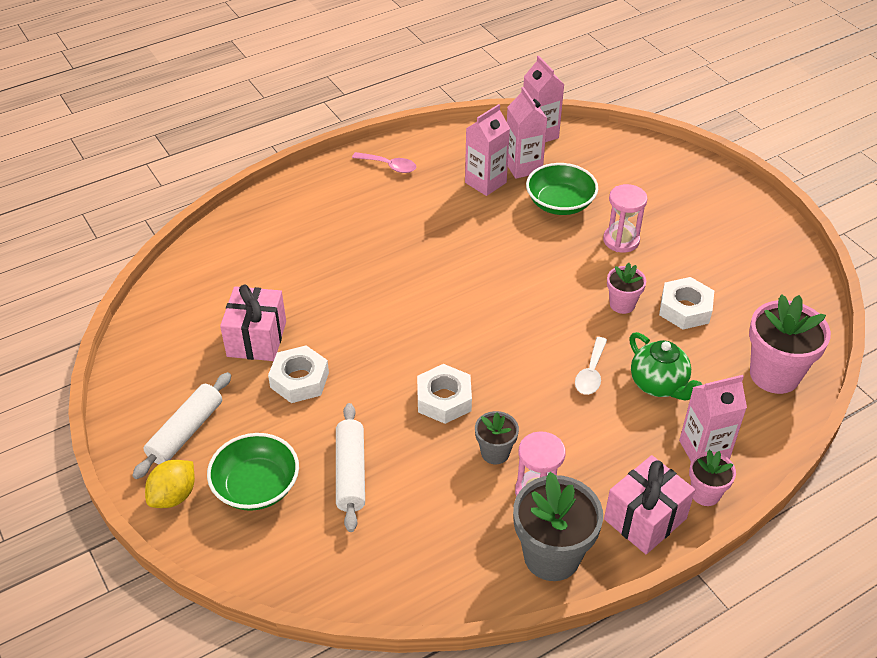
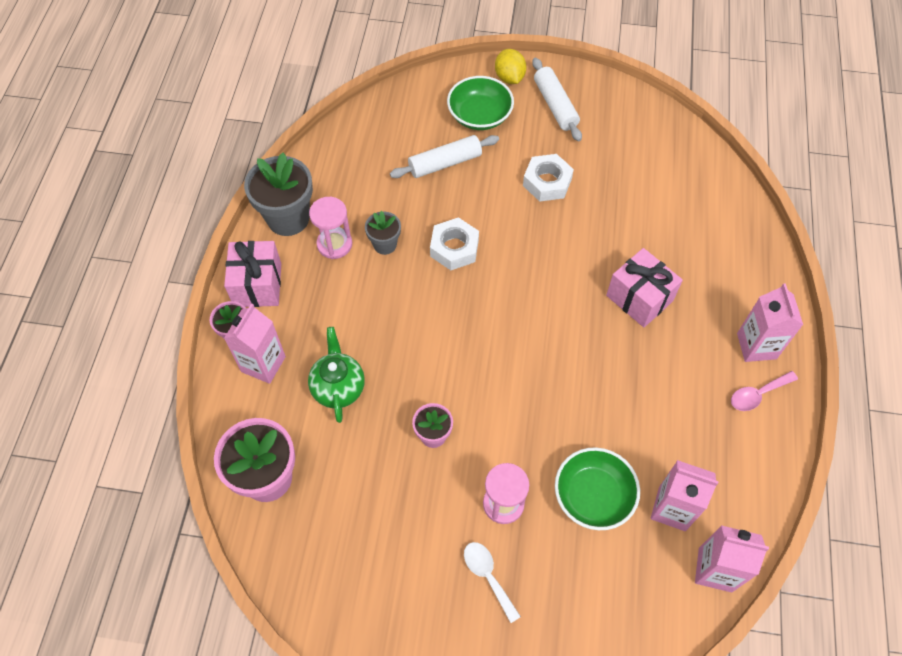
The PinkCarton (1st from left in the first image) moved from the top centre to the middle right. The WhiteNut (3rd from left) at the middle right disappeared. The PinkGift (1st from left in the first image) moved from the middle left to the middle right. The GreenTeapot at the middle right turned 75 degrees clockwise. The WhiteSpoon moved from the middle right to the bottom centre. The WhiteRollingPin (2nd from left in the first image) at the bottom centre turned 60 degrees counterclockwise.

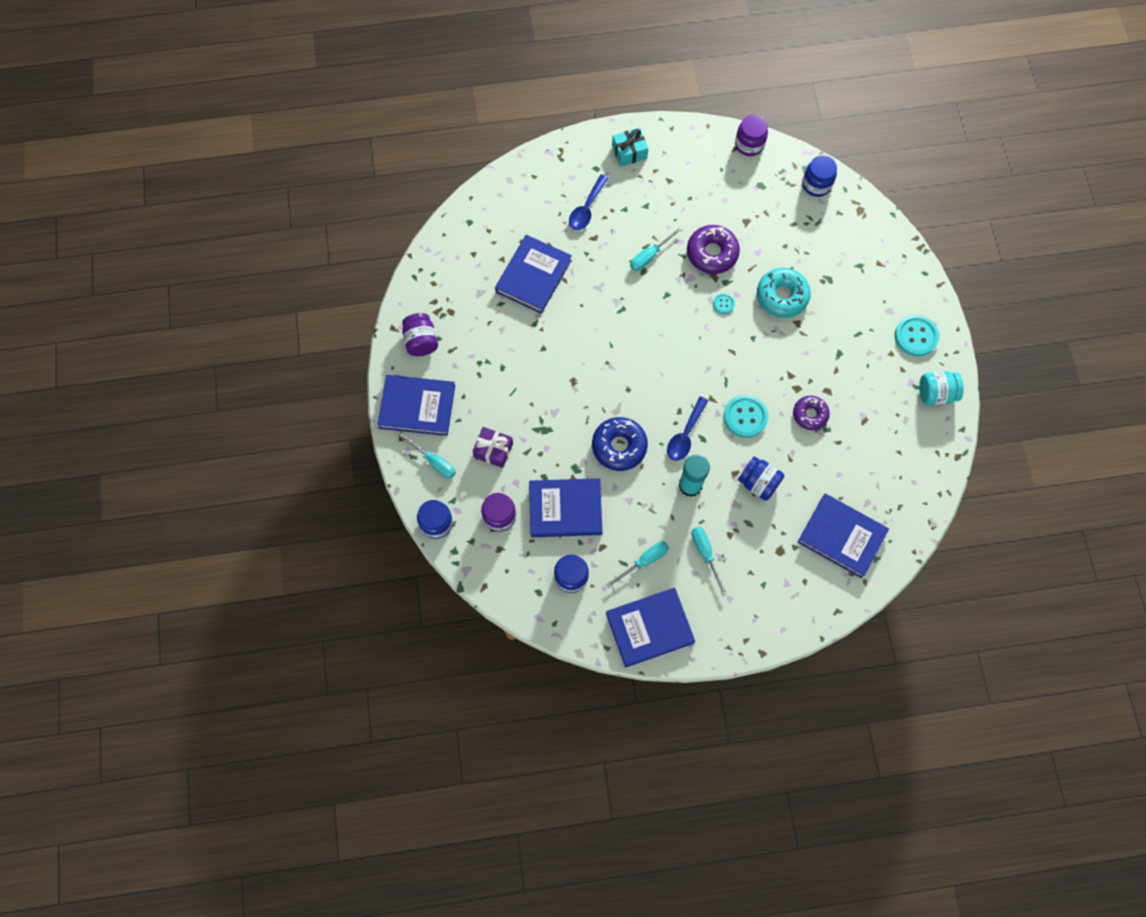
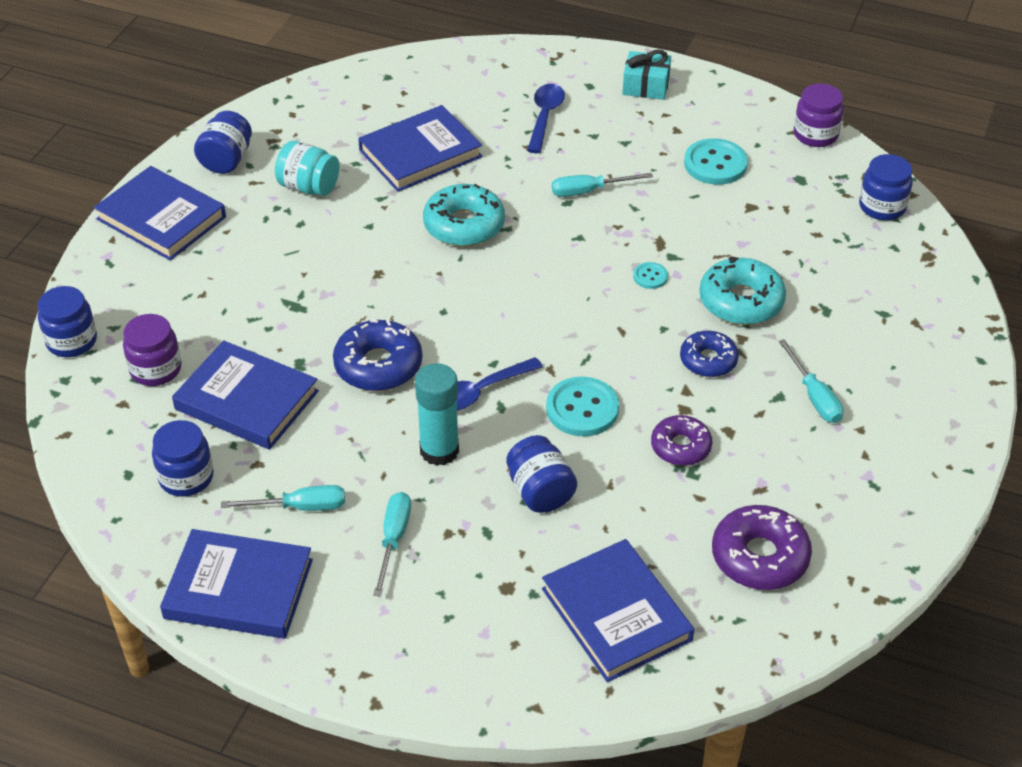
The BlueSpoon (1st from left in the first image) at the top centre turned 135 degrees clockwise. The PurpleDonut (1st from left in the first image) moved from the top centre to the bottom right. The PurpleJar (1st from left) at the centre became the BlueJar (3rd from left) at the top left. The TurquoiseButton (3rd from left) moved from the middle right to the top right. The TurquoiseJar moved from the middle right to the top left. The PurpleGift at the centre disappeared. The TurquoiseScrewdriver (1st from left in the first image) moved from the centre to the middle right. The TurquoiseDonut (1st from left) at the top centre appeared. The BlueDonut (2nd from left) at the middle right appeared.

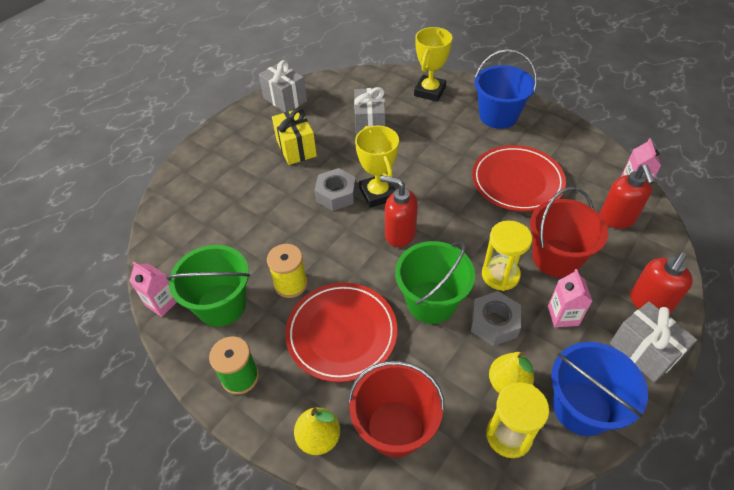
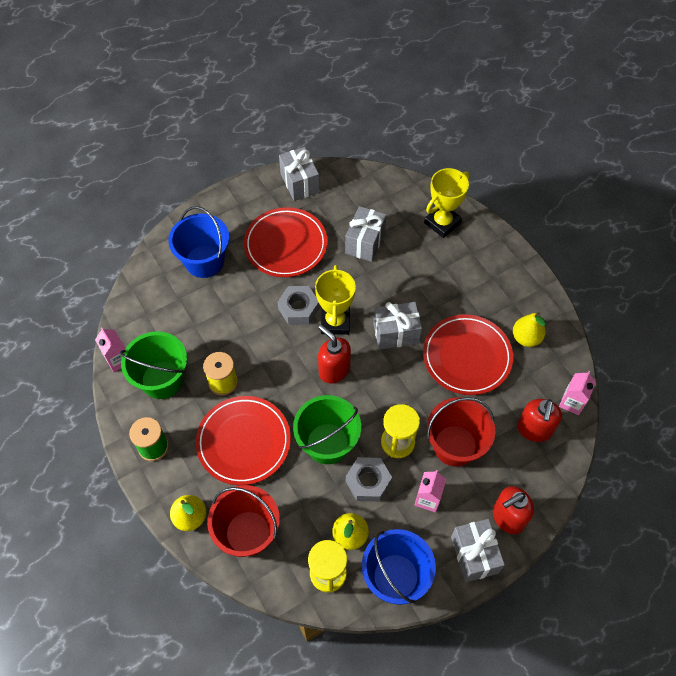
The BlueBucket (1st from left) moved from the top right to the middle left. The YellowGift at the top centre was replaced by the RedPlate (2nd from left) at the centre. The GreyGift (3rd from left) at the centre appeared. The YellowPear (3rd from left) at the middle right appeared.

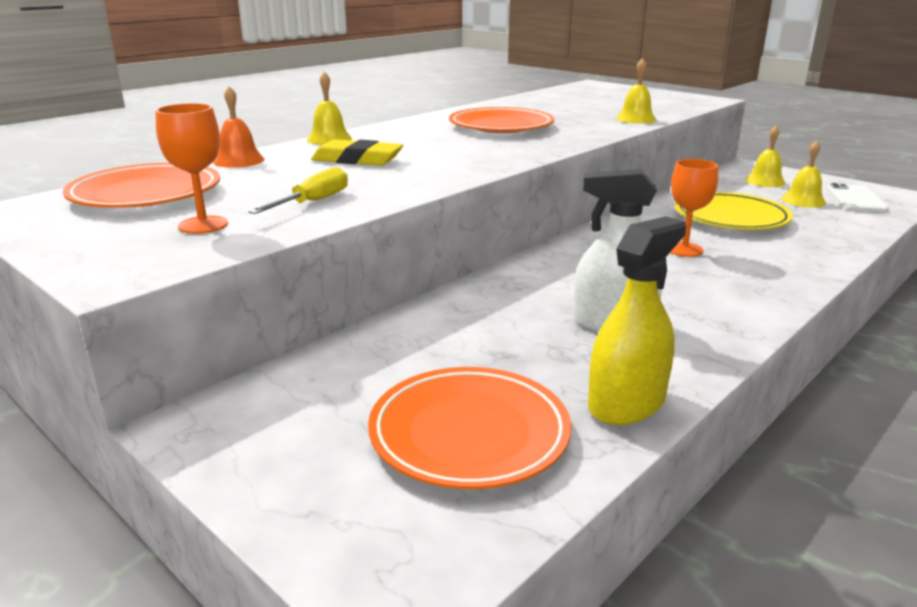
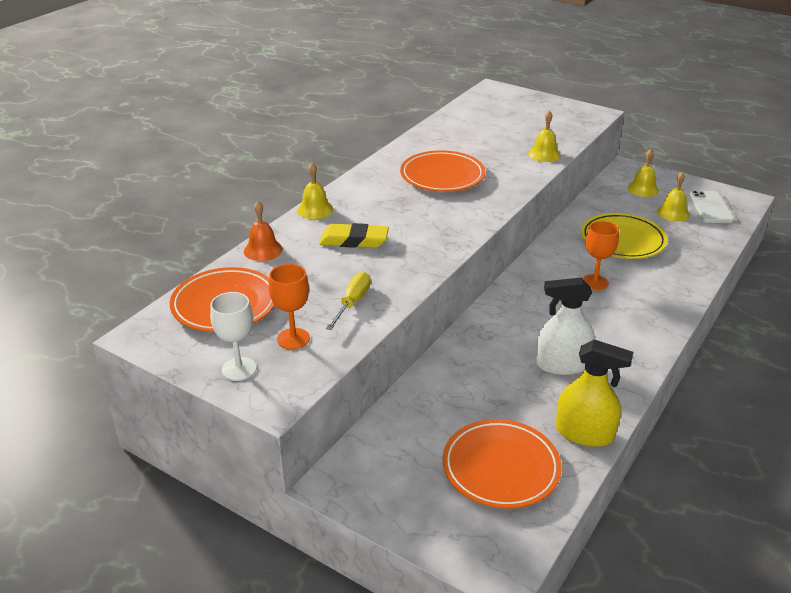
The YellowSprayBottle at the middle right turned 75 degrees clockwise. The WhiteGoblet at the middle left appeared.

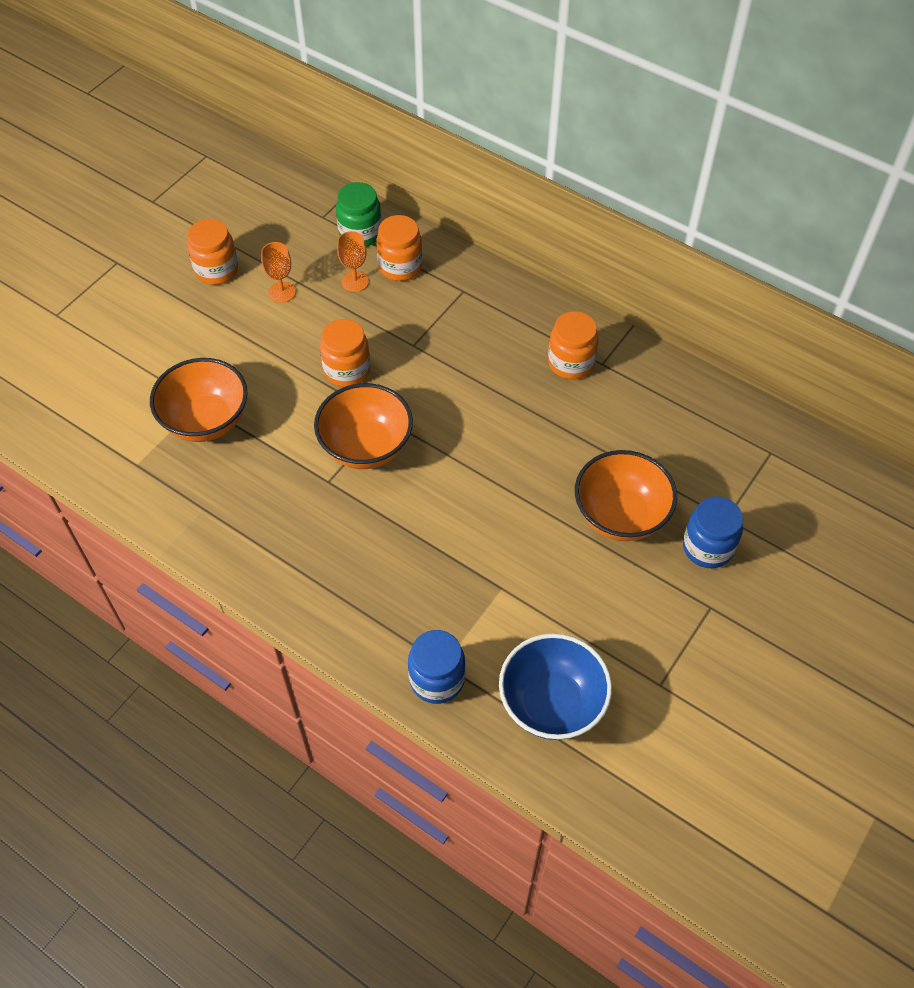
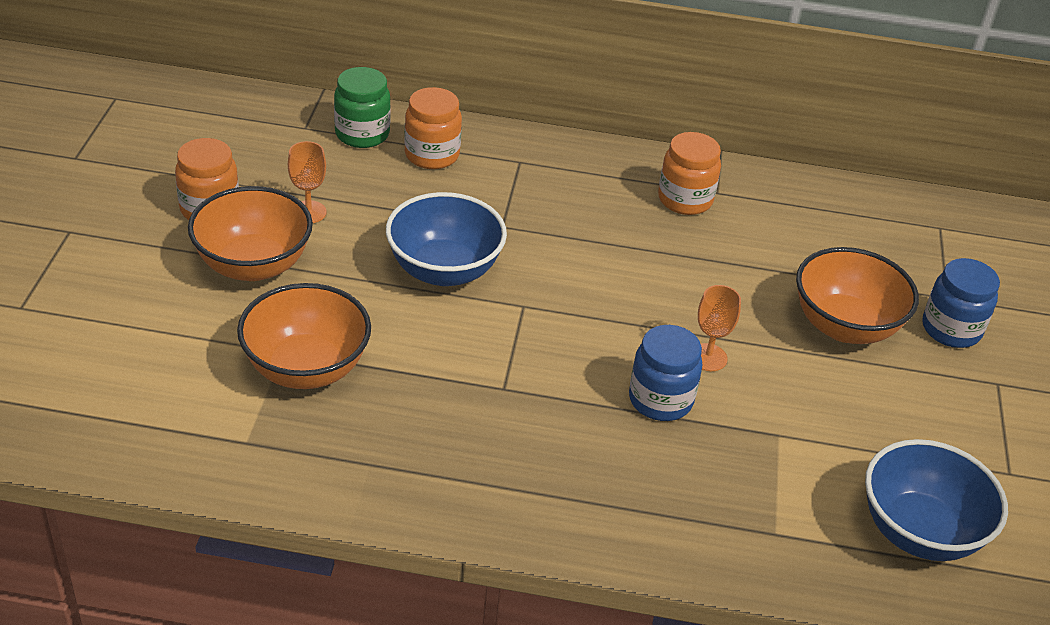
The OrangeGoblet (2nd from left) moved from the top centre to the middle right. The OrangeJar (2nd from left) at the centre was replaced by the BlueBowl (1st from left) at the centre. The OrangeBowl (2nd from left in the first image) moved from the centre to the middle left. The BlueJar (1st from left) moved from the bottom centre to the centre.

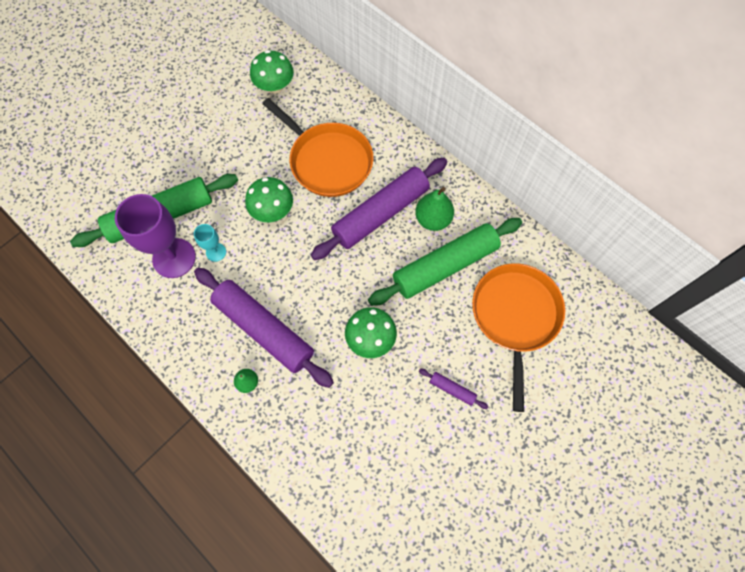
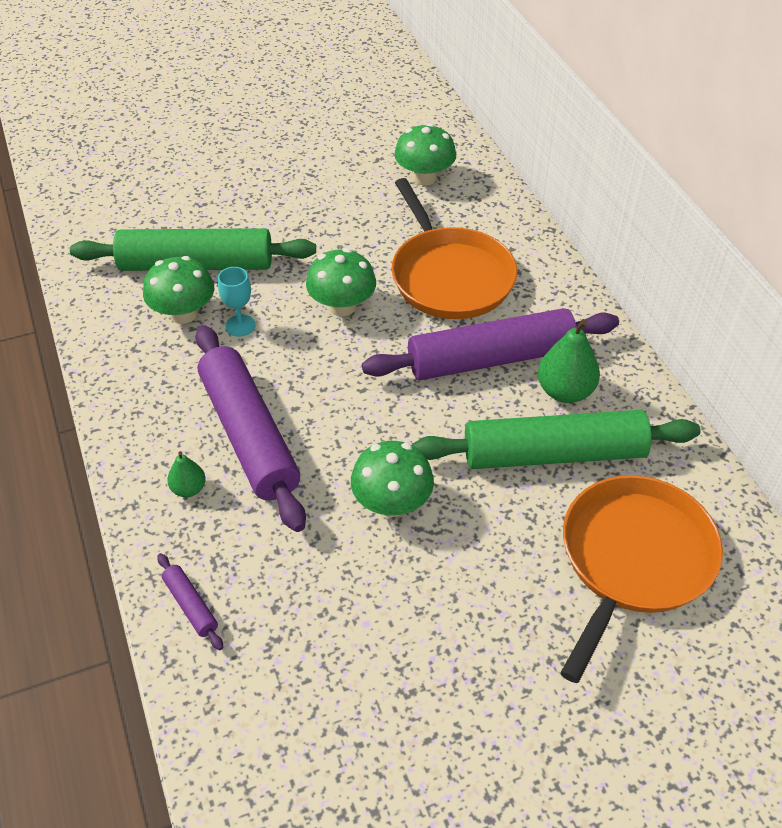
The PurpleGoblet at the middle left was replaced by the GreenMushroom (1st from left) at the middle left. The PurpleRollingPin (3rd from left in the first image) moved from the bottom centre to the bottom left.

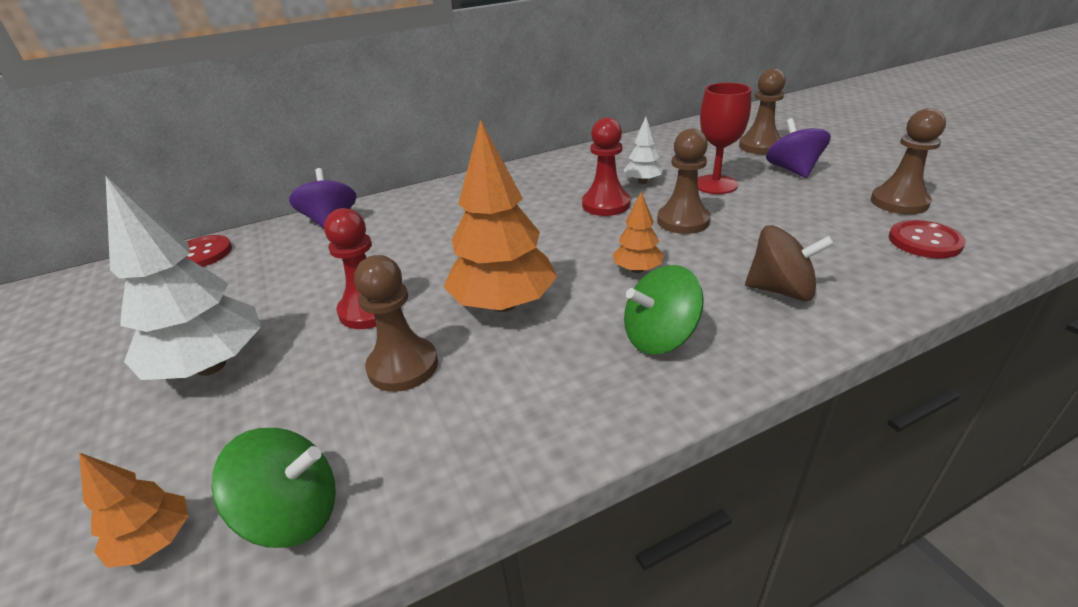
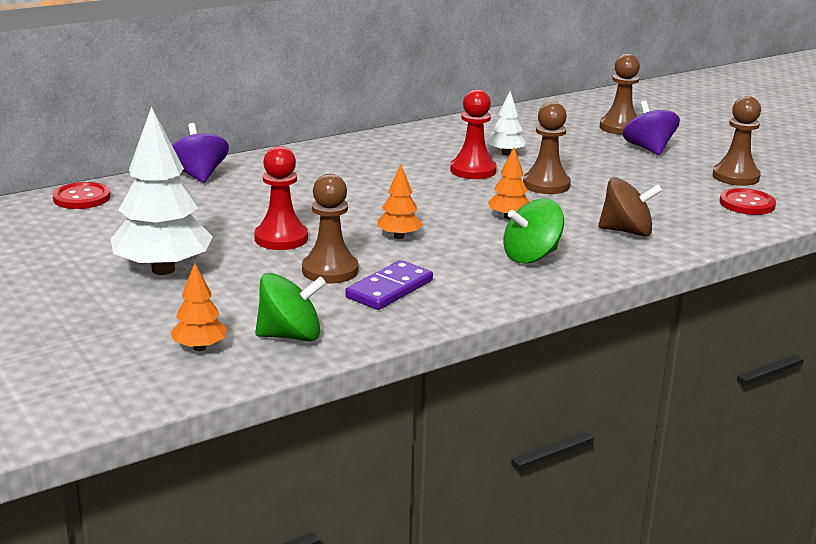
The RedGoblet at the top right disappeared. The OrangeTree (2nd from left) at the centre changed to 0.49 times the size. The PurpleDomino at the centre appeared.

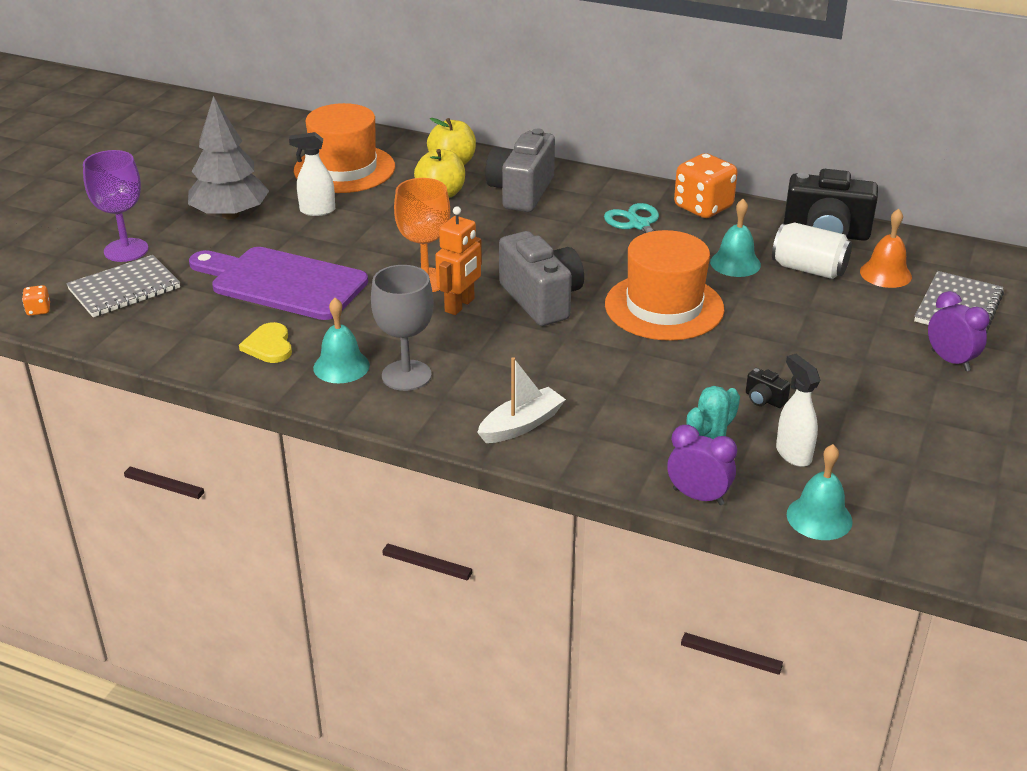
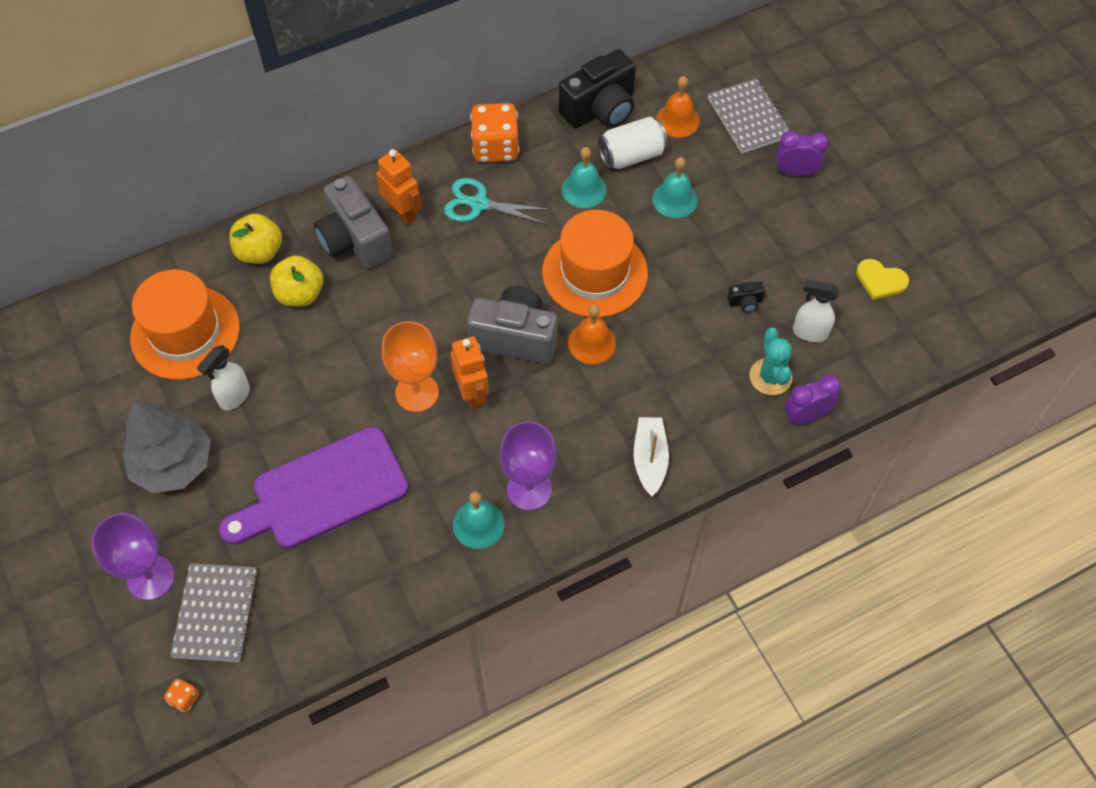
The GreyGoblet at the centre became the PurpleGoblet (2nd from left) at the centre. The YellowHeart moved from the middle left to the middle right. The TurquoiseBell (3rd from left) moved from the middle right to the top centre. The OrangeRobot (1st from left) at the top centre appeared. The OrangeBell (1st from left) at the centre appeared.

